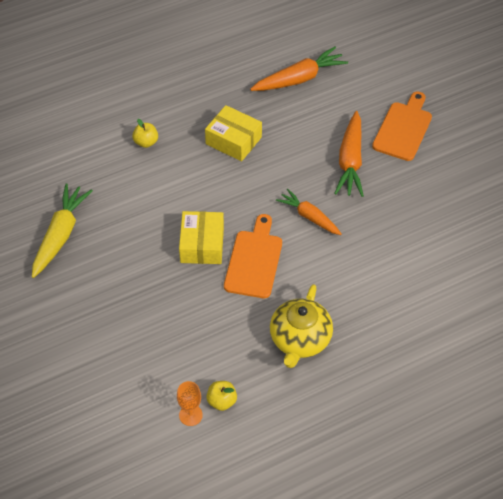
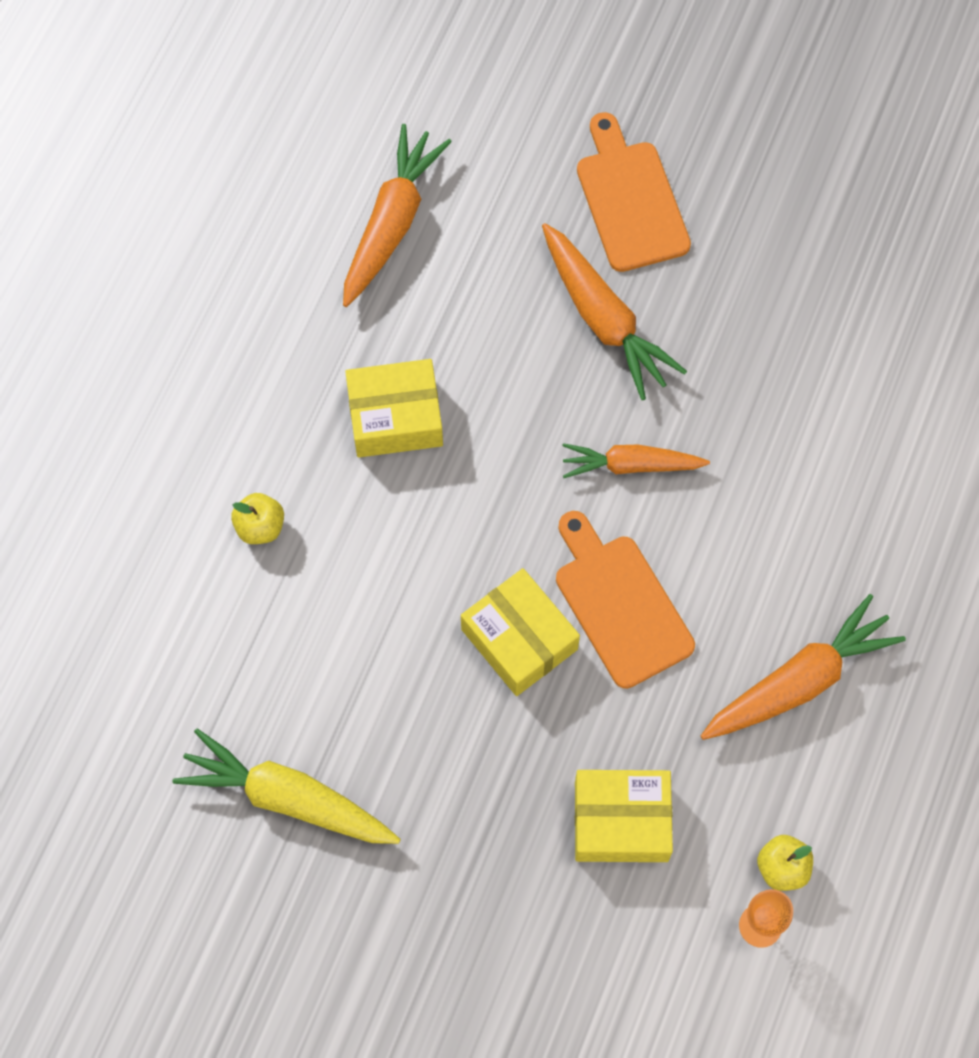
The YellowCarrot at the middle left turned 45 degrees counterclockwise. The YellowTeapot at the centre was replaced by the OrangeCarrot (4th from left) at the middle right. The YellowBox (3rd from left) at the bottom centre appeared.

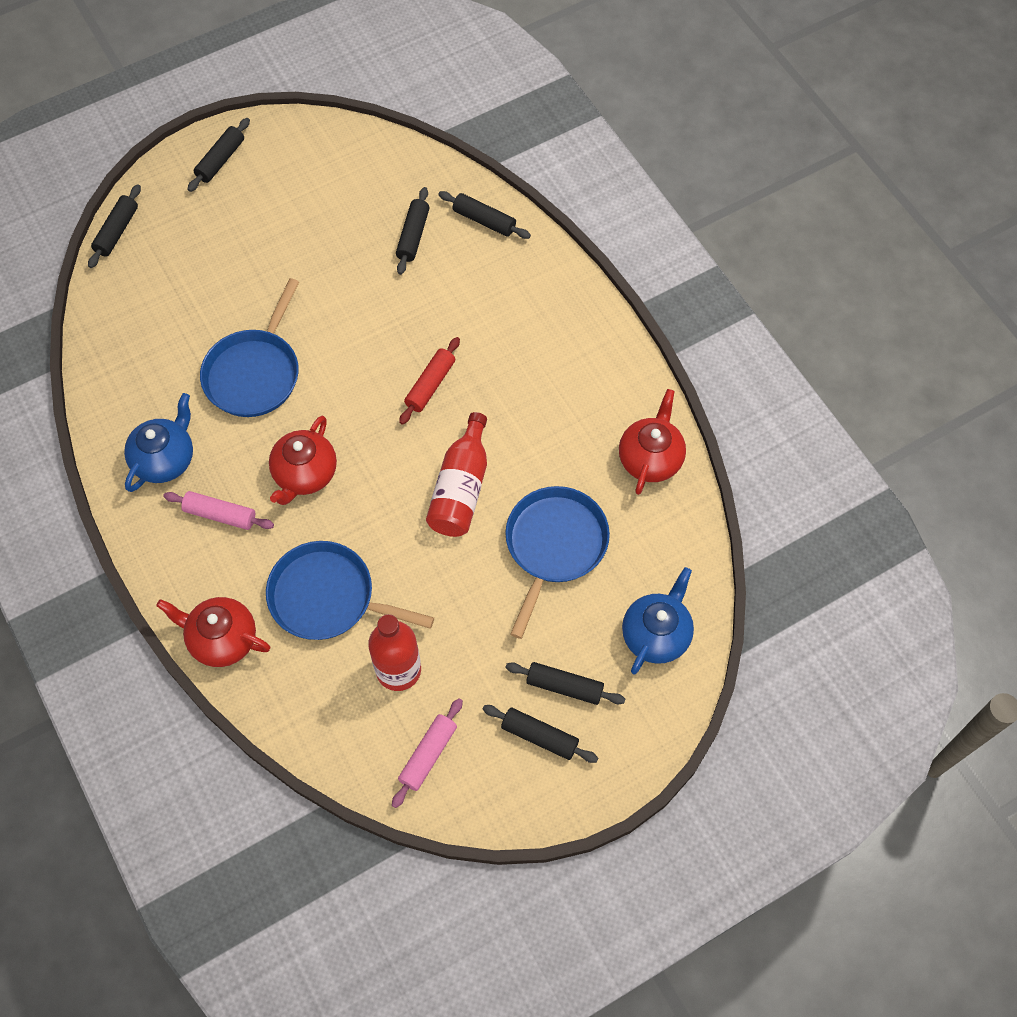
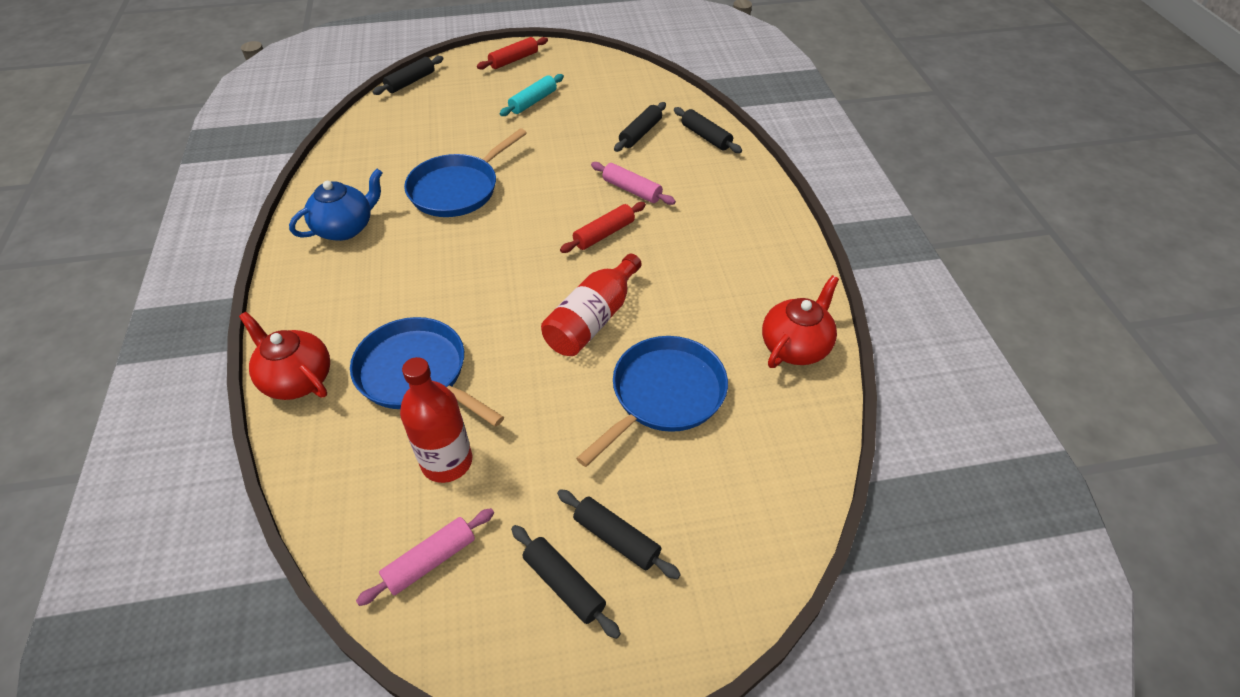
The BlackRollingPin (2nd from left) at the top left became the RedRollingPin (1st from left) at the top centre. The RedTeapot (2nd from left) at the middle left disappeared. The PinkRollingPin (1st from left in the first image) moved from the middle left to the top centre. The BlueTeapot (2nd from left) at the centre disappeared. The TurquoiseRollingPin at the top centre appeared.

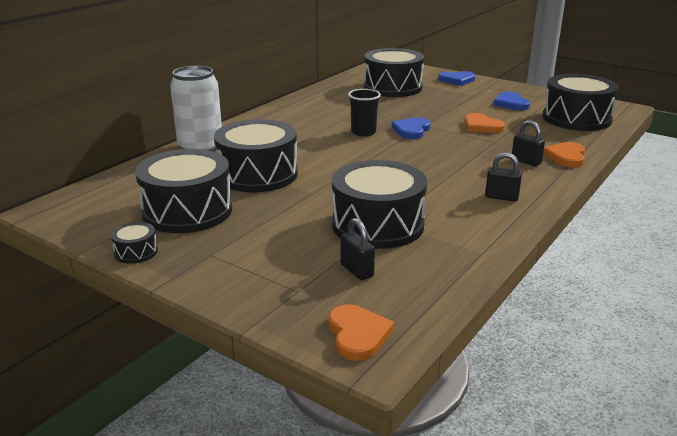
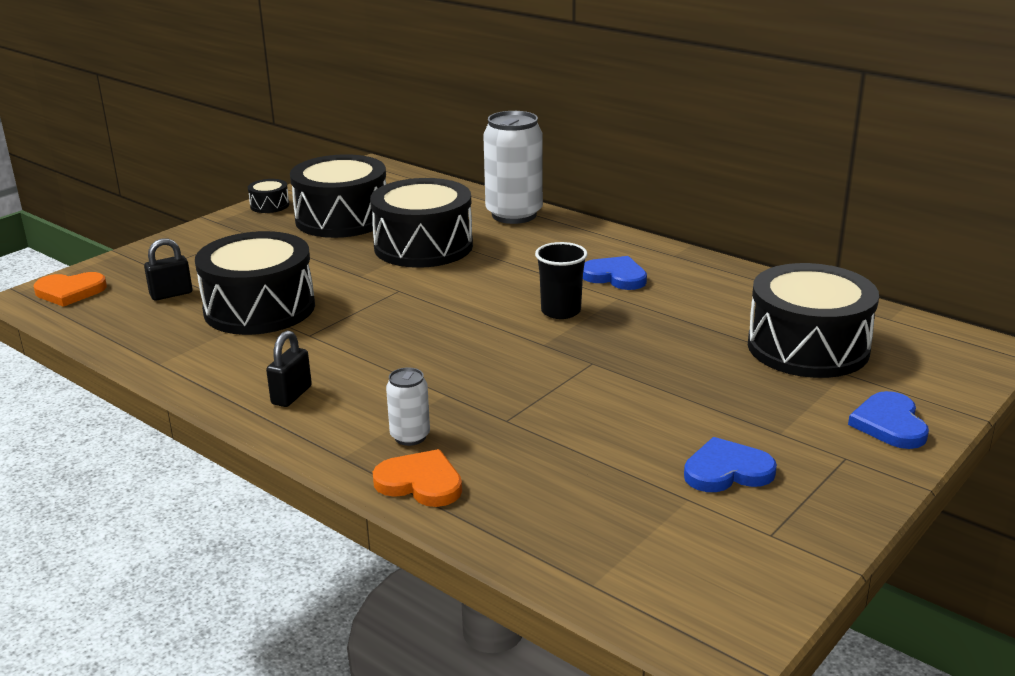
The BlackDrum (6th from left) at the top right disappeared. The OrangeHeart (2nd from left) at the top right disappeared. The BlueHeart (1st from left) moved from the top centre to the centre. The BlackPadlock (3rd from left) at the top right was replaced by the WhiteCan (1st from left) at the centre.

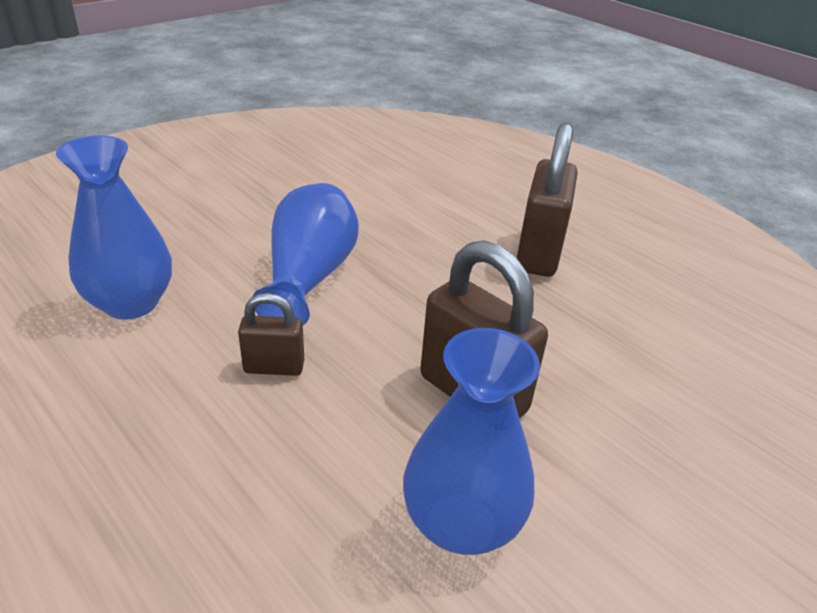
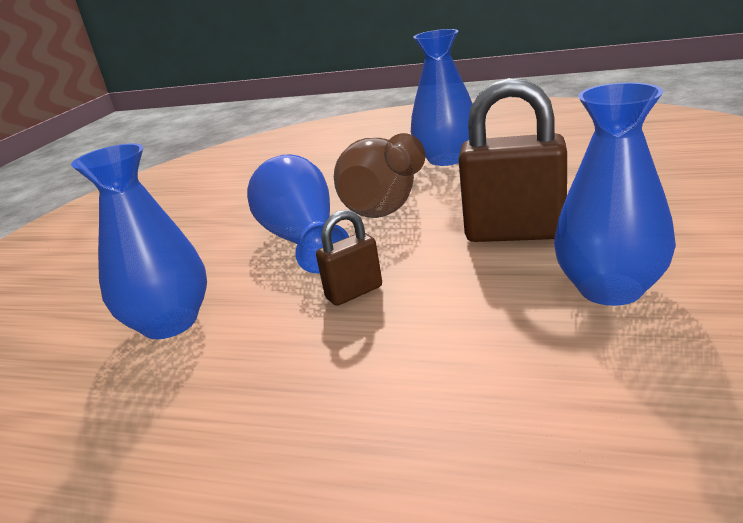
The BrownPadlock (3rd from left) at the top right was replaced by the BlueVase (3rd from left) at the top centre. The BrownVase at the centre appeared.

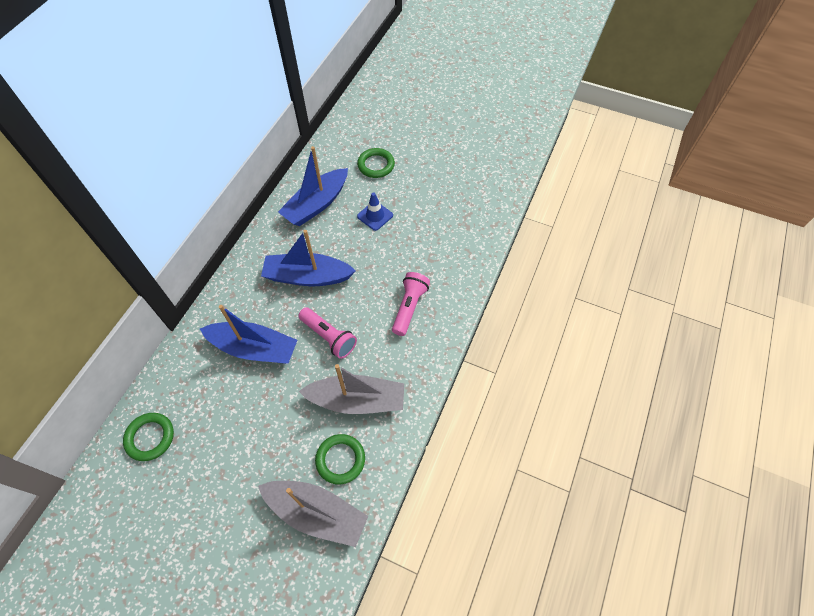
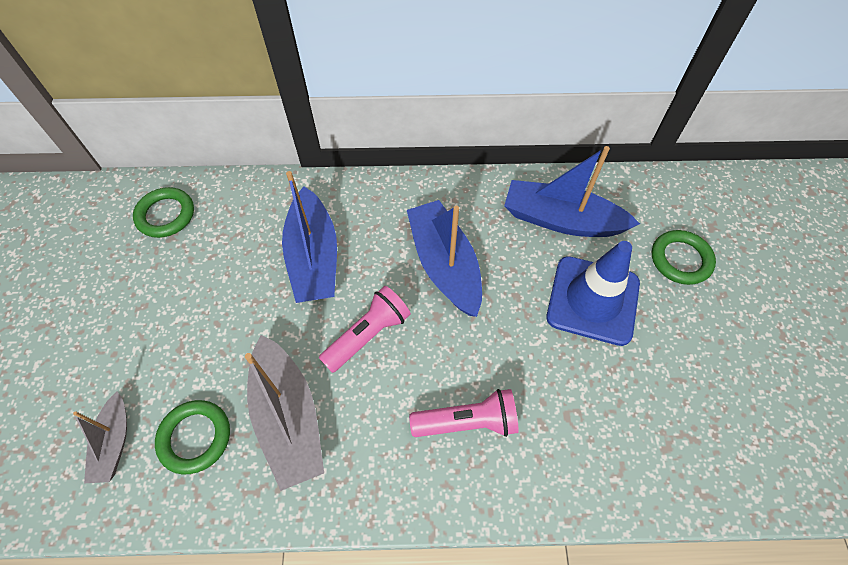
The BlueTrafficCone at the centre changed to 1.84 times the size. The PinkFlashlight (1st from left) at the centre turned 150 degrees counterclockwise. The GreyBoat (1st from left) at the bottom centre changed to 0.56 times the size.

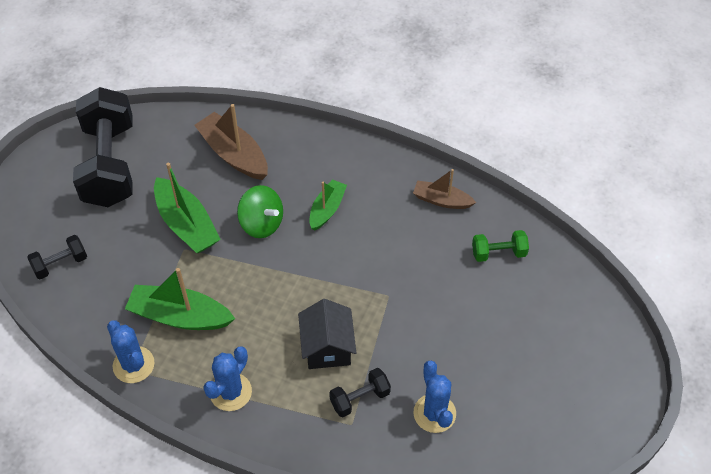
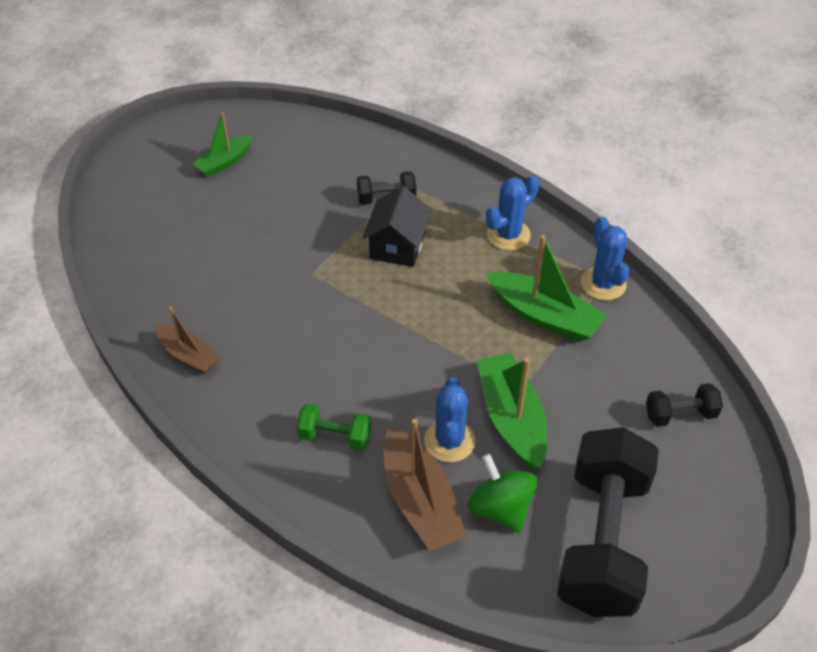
The GreenBoat (3rd from left in the first image) moved from the centre to the top left. The GreenSpinningTop moved from the centre to the bottom centre. The GreenDumbbell moved from the middle right to the centre. The BlueCactus (3rd from left in the first image) moved from the bottom centre to the centre.

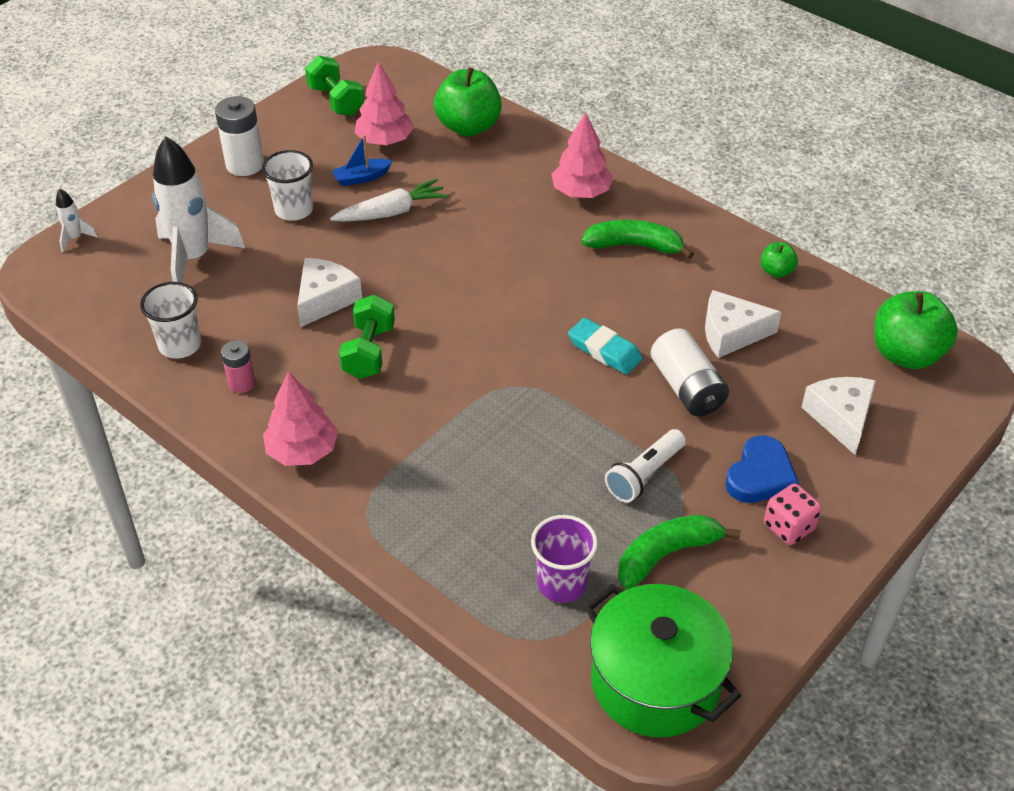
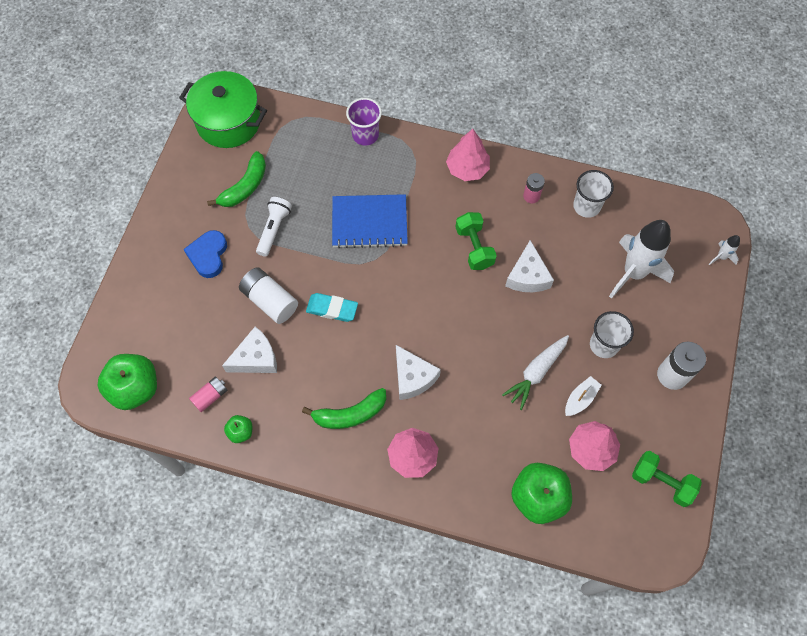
The BlueBoat at the top centre became the WhiteBoat at the middle right. The WhiteCheese (3rd from left in the first image) moved from the middle right to the centre. The PinkDice at the middle right disappeared. The PurpleCup moved from the bottom centre to the top centre. The BlueNotebook at the centre appeared. The PinkBattery (1st from left) at the middle left appeared.

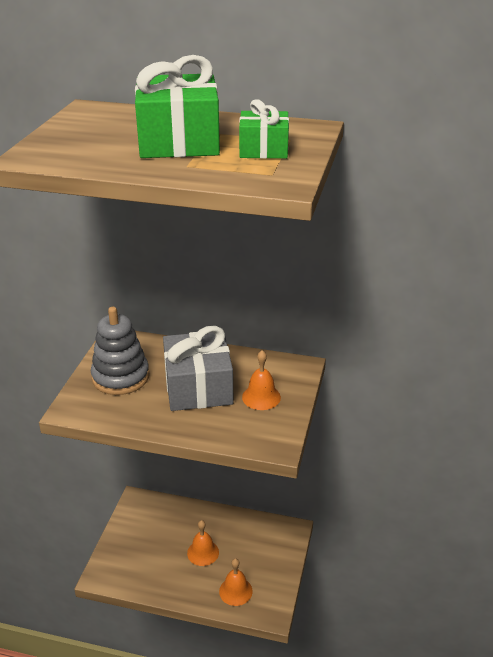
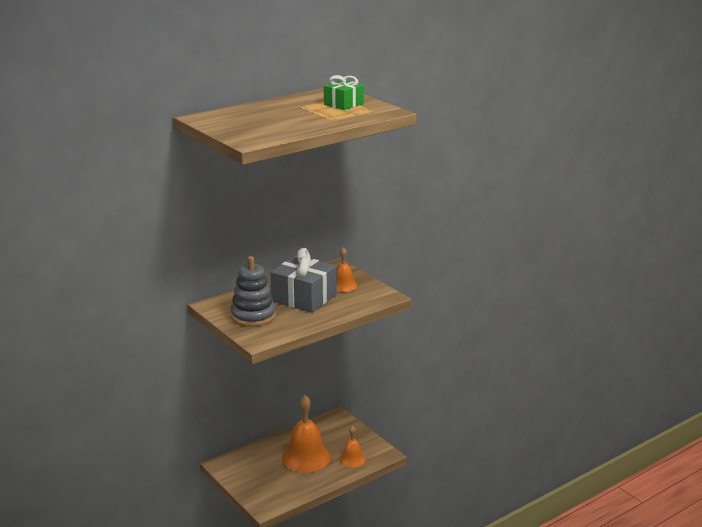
The GreenGift (1st from left) at the top centre disappeared. The OrangeBell (1st from left) at the bottom centre changed to 1.85 times the size.

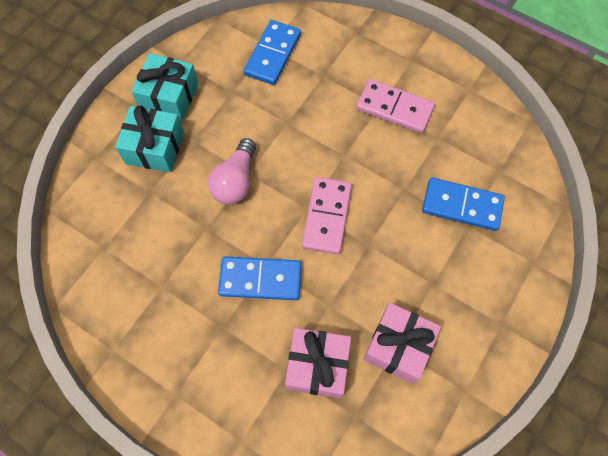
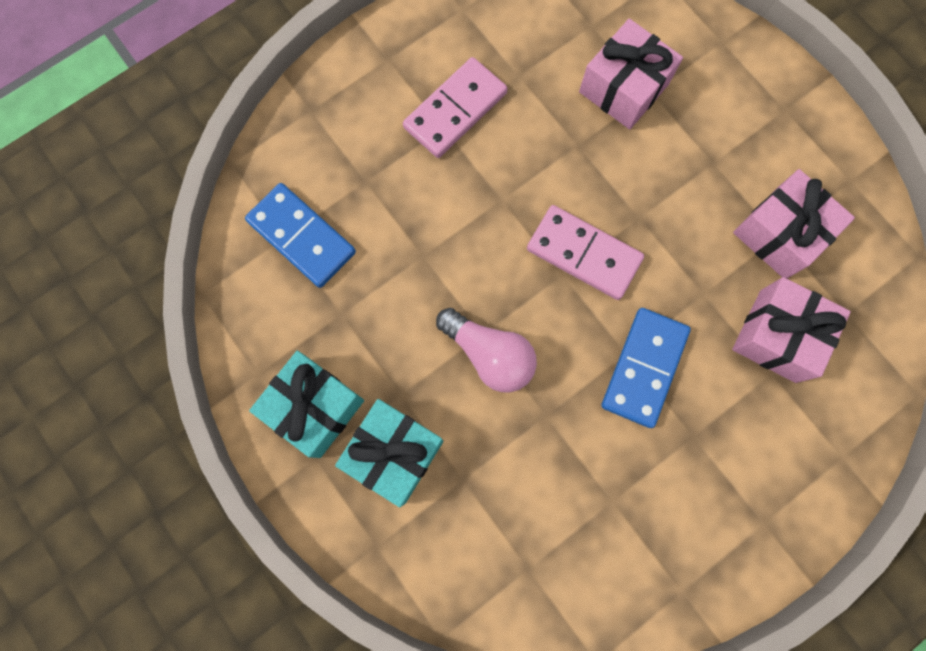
The BlueDomino (3rd from left) at the middle right was replaced by the PinkGift (1st from left) at the top right.

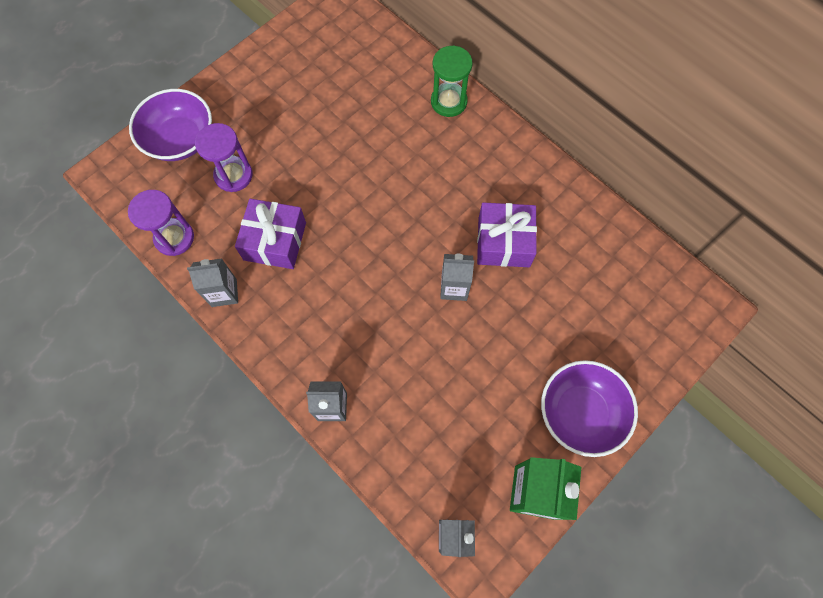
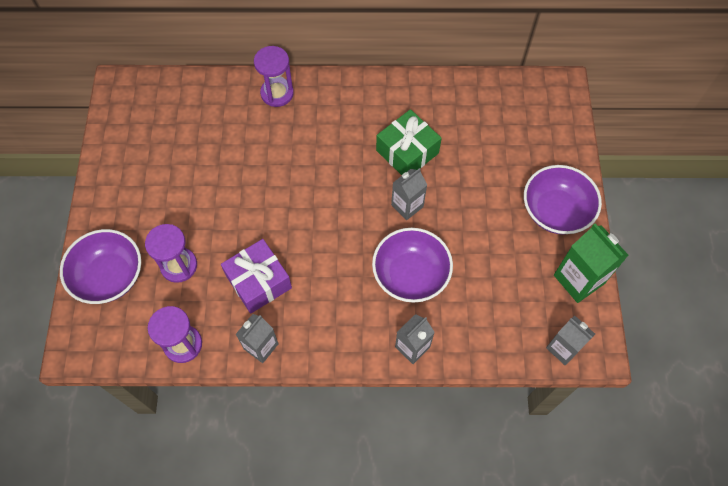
The GreenHourglass at the top centre became the PurpleHourglass (3rd from left) at the top centre. The PurpleGift (2nd from left) at the centre became the GreenGift at the top centre. The PurpleBowl (2nd from left) at the centre appeared.

